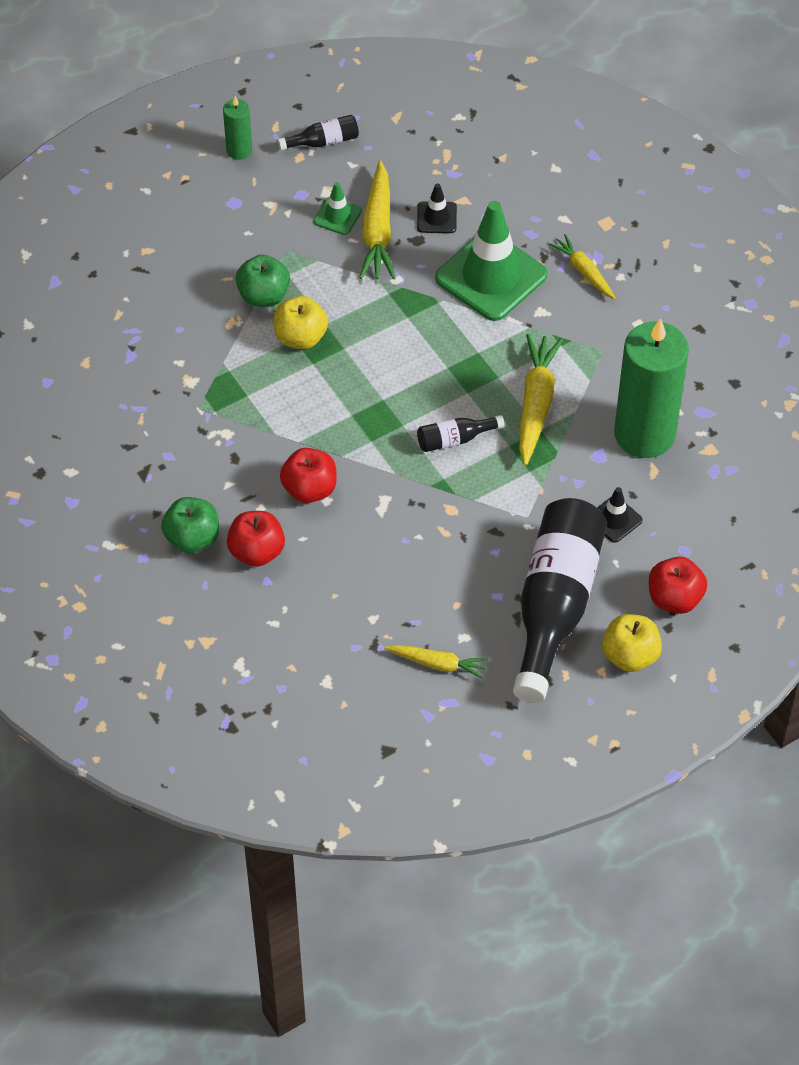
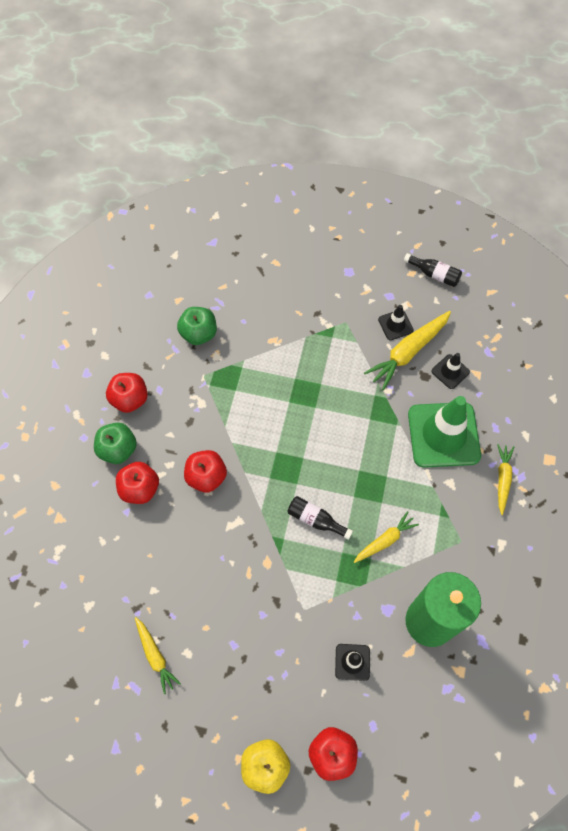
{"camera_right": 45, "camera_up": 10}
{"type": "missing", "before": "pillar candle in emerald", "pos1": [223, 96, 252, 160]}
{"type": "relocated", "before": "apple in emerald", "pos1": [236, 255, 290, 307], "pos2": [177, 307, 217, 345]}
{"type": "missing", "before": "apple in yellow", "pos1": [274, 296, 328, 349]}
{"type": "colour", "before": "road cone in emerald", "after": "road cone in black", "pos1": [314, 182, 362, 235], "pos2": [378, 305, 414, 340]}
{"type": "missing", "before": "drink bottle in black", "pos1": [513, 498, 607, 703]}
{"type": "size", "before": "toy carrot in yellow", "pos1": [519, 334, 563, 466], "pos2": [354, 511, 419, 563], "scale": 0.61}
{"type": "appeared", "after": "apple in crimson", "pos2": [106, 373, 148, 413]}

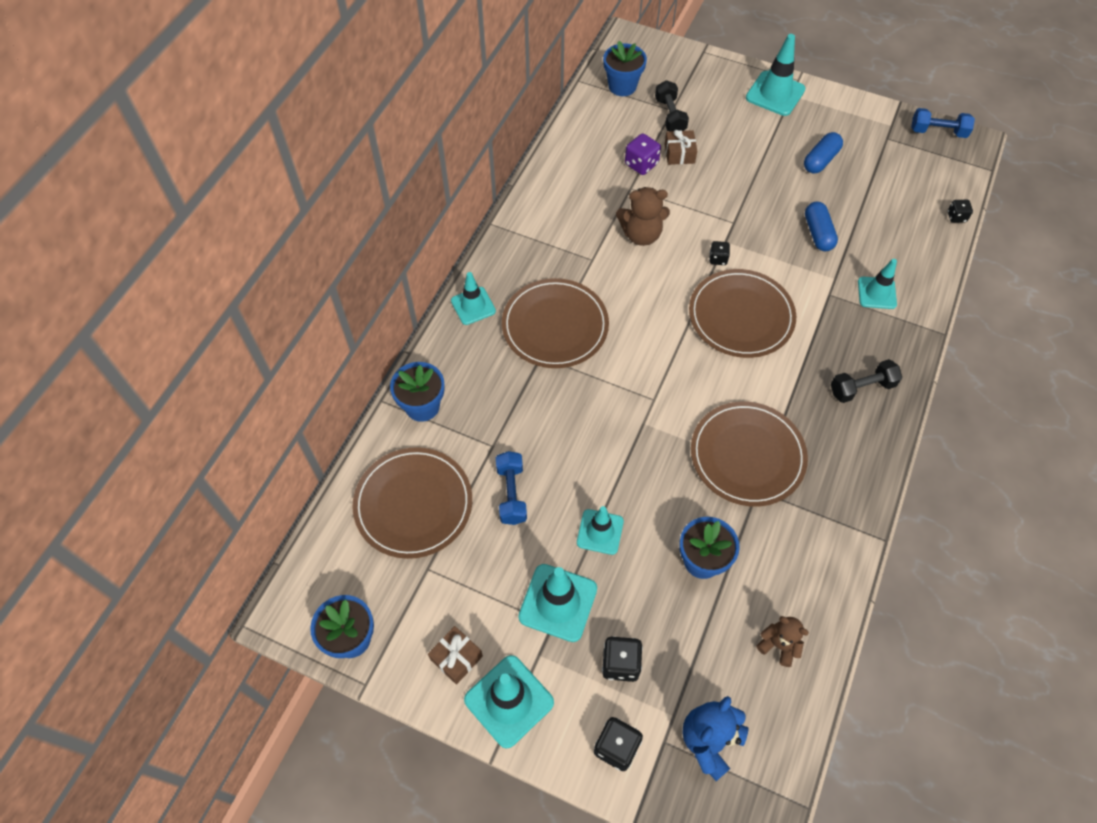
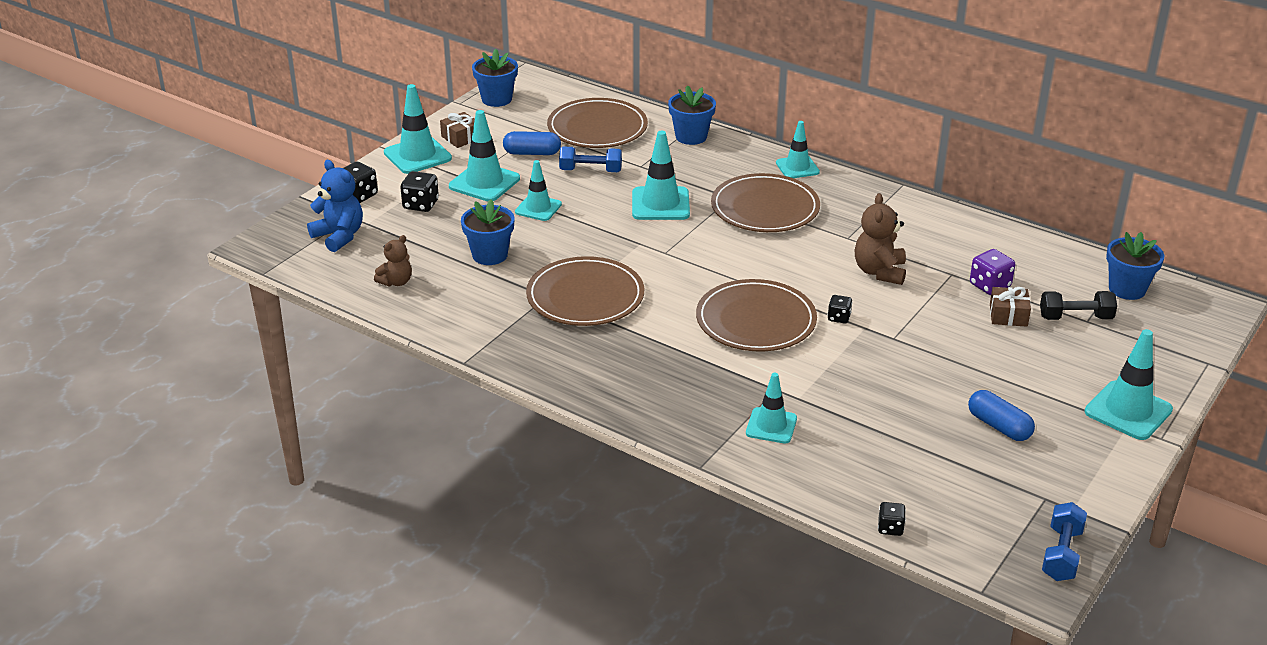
{"camera_right": 100, "camera_up": -25}
{"type": "relocated", "before": "capsule in blue", "pos1": [805, 202, 838, 251], "pos2": [503, 131, 561, 155]}
{"type": "missing", "before": "dumbbell in black", "pos1": [831, 359, 902, 403]}
{"type": "appeared", "after": "road cone in aqua", "pos2": [632, 130, 690, 220]}

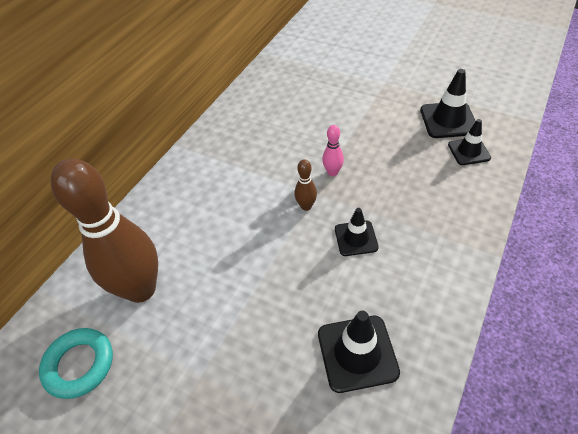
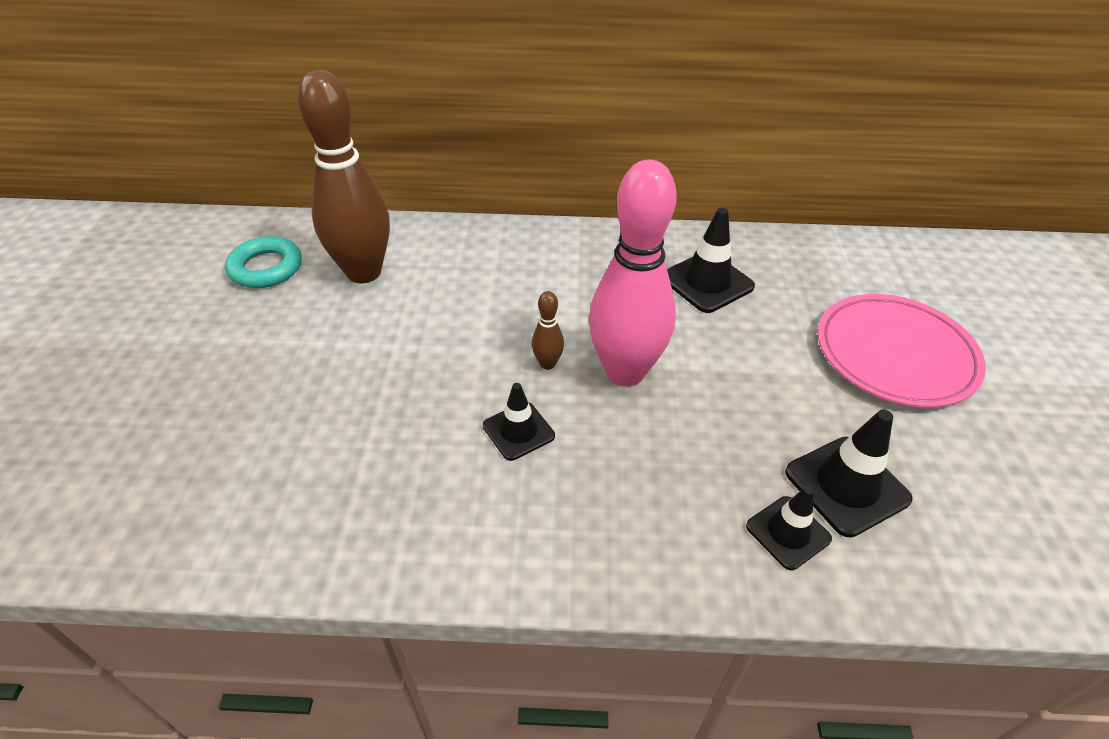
{"camera_right": 60, "camera_up": -5}
{"type": "relocated", "before": "road cone in black", "pos1": [318, 311, 400, 393], "pos2": [667, 208, 755, 313]}
{"type": "size", "before": "skittle in rosy", "pos1": [322, 125, 344, 176], "pos2": [589, 160, 676, 387], "scale": 2.49}
{"type": "appeared", "after": "plate in rosy", "pos2": [818, 294, 986, 407]}

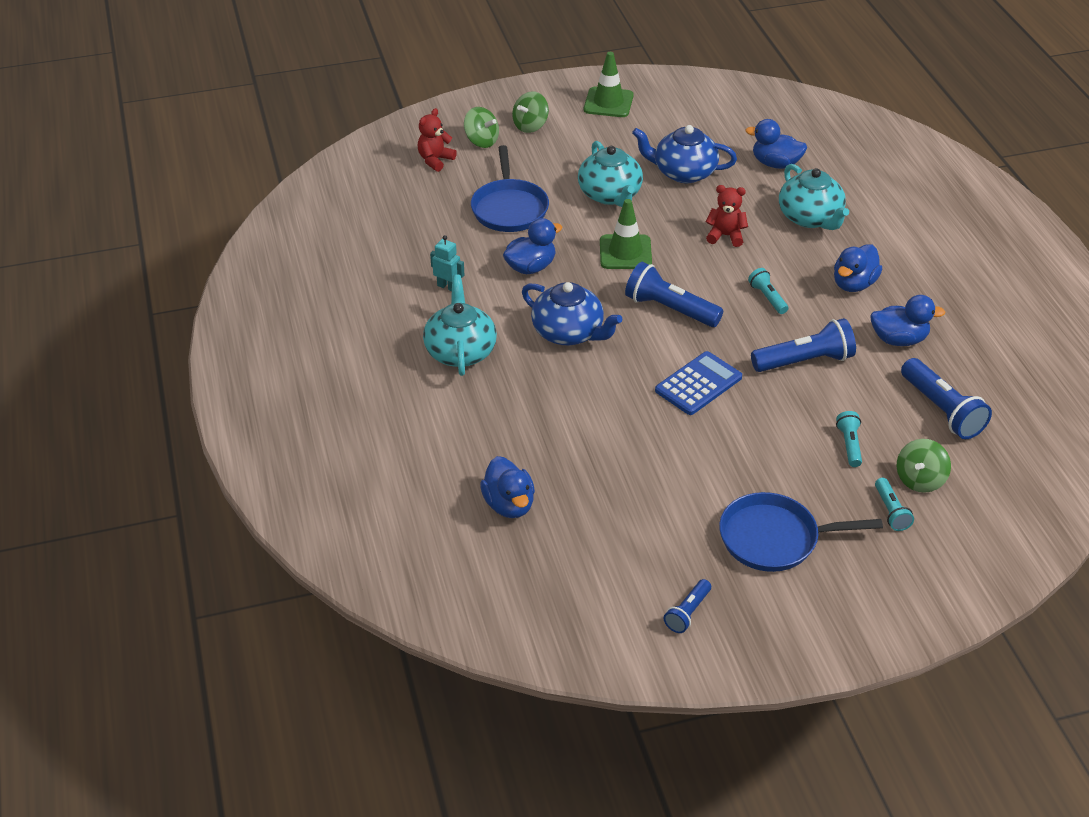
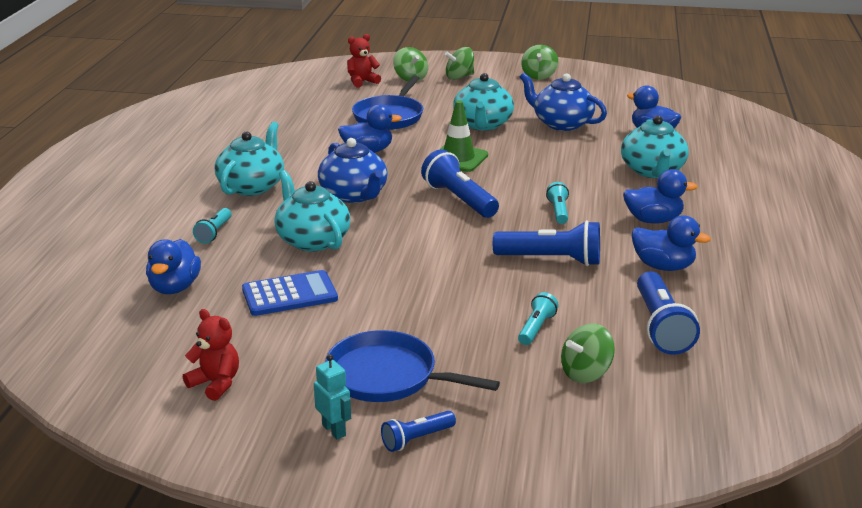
{"camera_right": 25, "camera_up": -15}
{"type": "relocated", "before": "robot figure in aqua", "pos1": [430, 235, 464, 291], "pos2": [314, 354, 351, 440]}
{"type": "exchanged", "before": "road cone in emerald", "after": "spinning top in emerald", "pos1": [584, 52, 634, 117], "pos2": [521, 45, 558, 80]}
{"type": "relocated", "before": "pocket calculator in blue", "pos1": [655, 351, 742, 415], "pos2": [242, 270, 338, 316]}
{"type": "relocated", "before": "flashlight in blue", "pos1": [664, 579, 711, 633], "pos2": [381, 411, 456, 452]}
{"type": "relocated", "before": "teddy bear in crimson", "pos1": [705, 185, 748, 247], "pos2": [183, 309, 239, 401]}
{"type": "spun", "before": "duck in blue", "pos1": [834, 244, 882, 292], "pos2": [623, 169, 698, 224], "turn": -150}
{"type": "relocated", "before": "flashlight in aqua", "pos1": [875, 478, 914, 531], "pos2": [193, 208, 232, 243]}
{"type": "appeared", "after": "teapot in aqua", "pos2": [274, 170, 351, 251]}

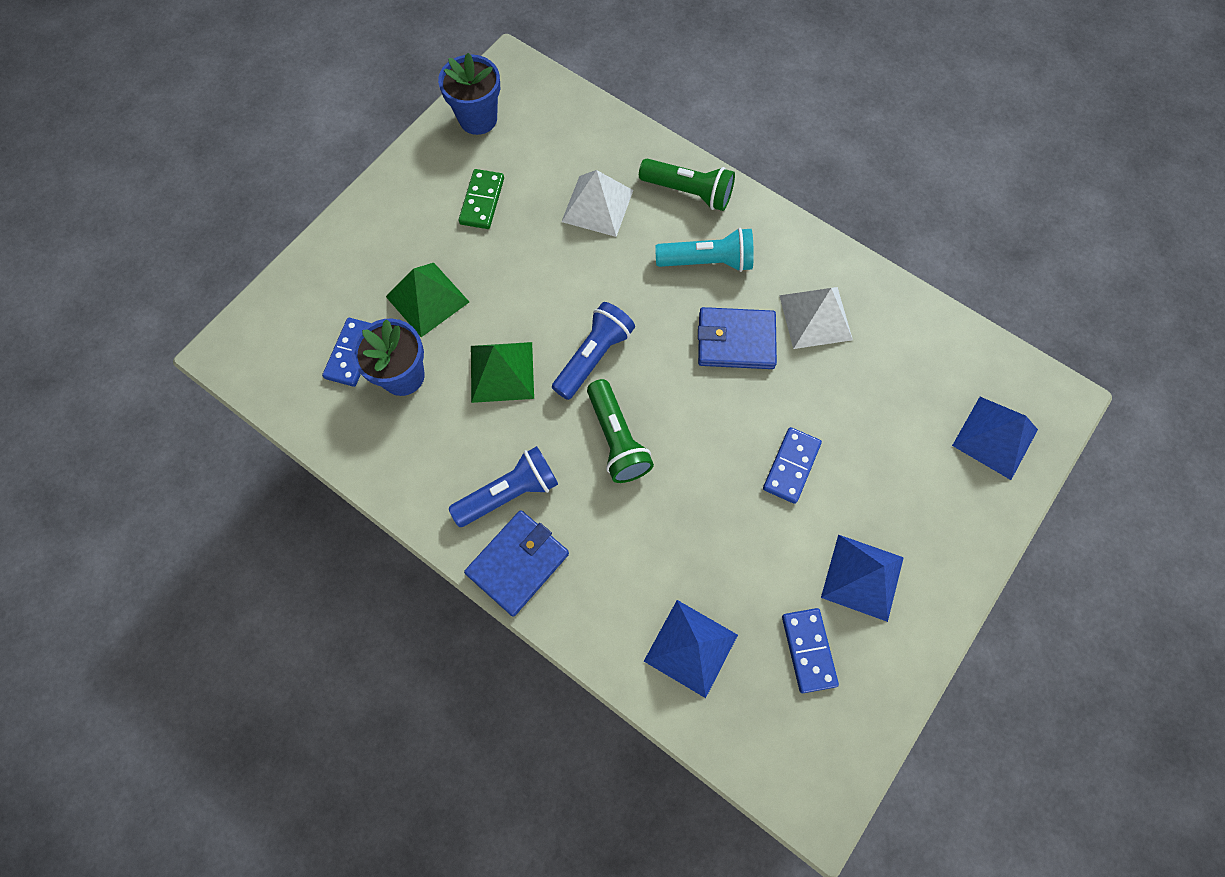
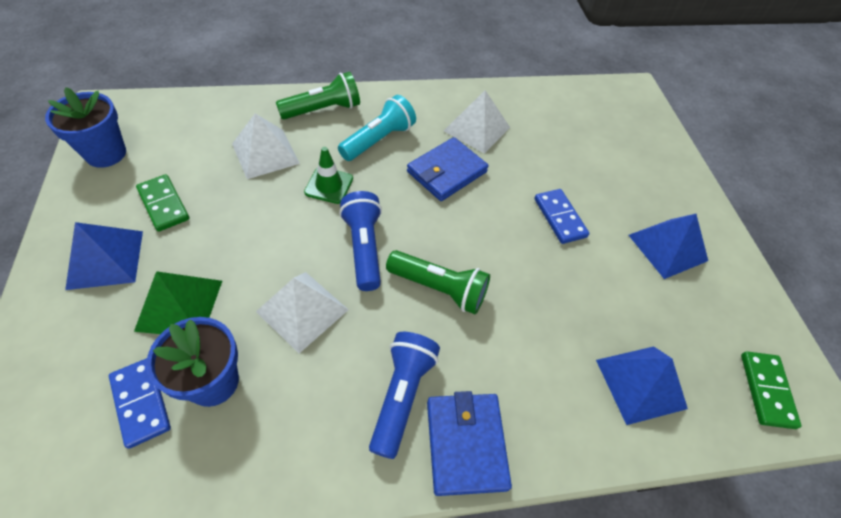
{"camera_right": -50, "camera_up": -15}
{"type": "colour", "before": "pyramid in emerald", "after": "pyramid in snow-white", "pos1": [471, 342, 534, 403], "pos2": [256, 272, 349, 353]}
{"type": "missing", "before": "domino in blue", "pos1": [782, 608, 839, 693]}
{"type": "relocated", "before": "pyramid in blue", "pos1": [952, 397, 1038, 480], "pos2": [65, 222, 143, 290]}
{"type": "appeared", "after": "road cone in emerald", "pos2": [304, 147, 353, 204]}
{"type": "appeared", "after": "domino in emerald", "pos2": [741, 351, 801, 429]}

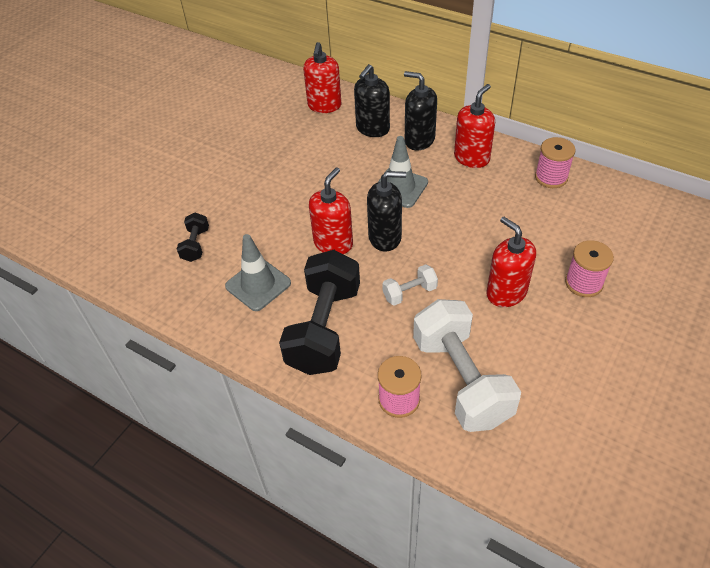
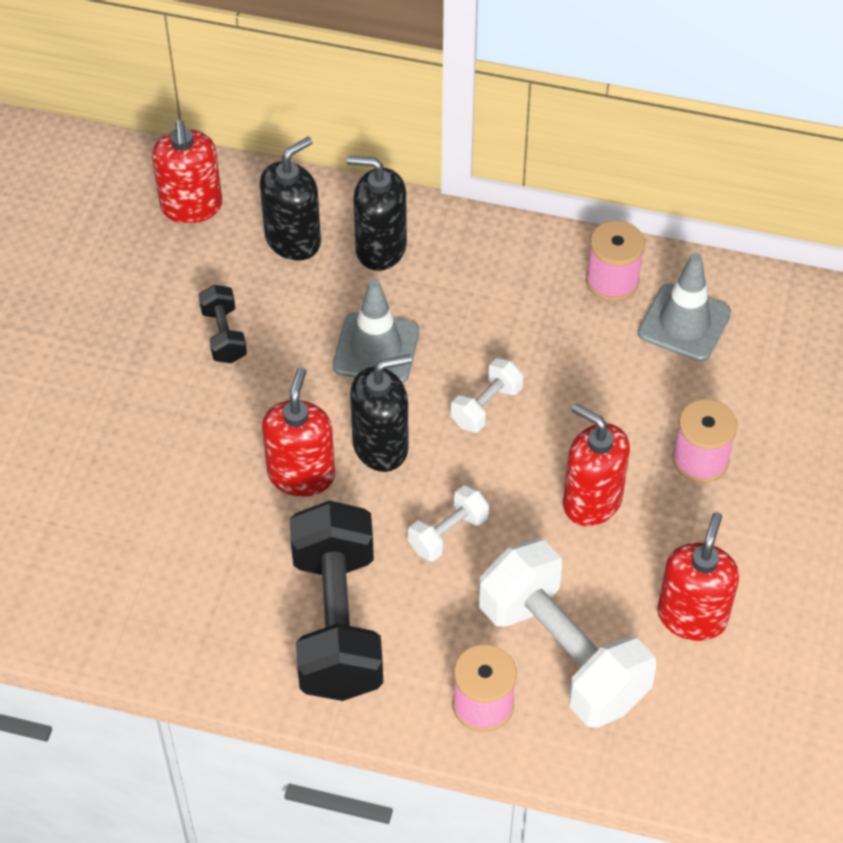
{"camera_right": -20, "camera_up": 5}
{"type": "relocated", "before": "dumbbell in black", "pos1": [177, 212, 209, 262], "pos2": [199, 285, 247, 363]}
{"type": "relocated", "before": "road cone in ash-grey", "pos1": [225, 234, 291, 311], "pos2": [638, 253, 731, 362]}
{"type": "spun", "before": "soap pump in black", "pos1": [354, 64, 390, 137], "pos2": [260, 137, 321, 261], "turn": -150}
{"type": "relocated", "before": "soap pump in crimson", "pos1": [454, 84, 495, 168], "pos2": [657, 512, 739, 641]}
{"type": "appeared", "after": "dumbbell in snow-white", "pos2": [451, 358, 523, 433]}

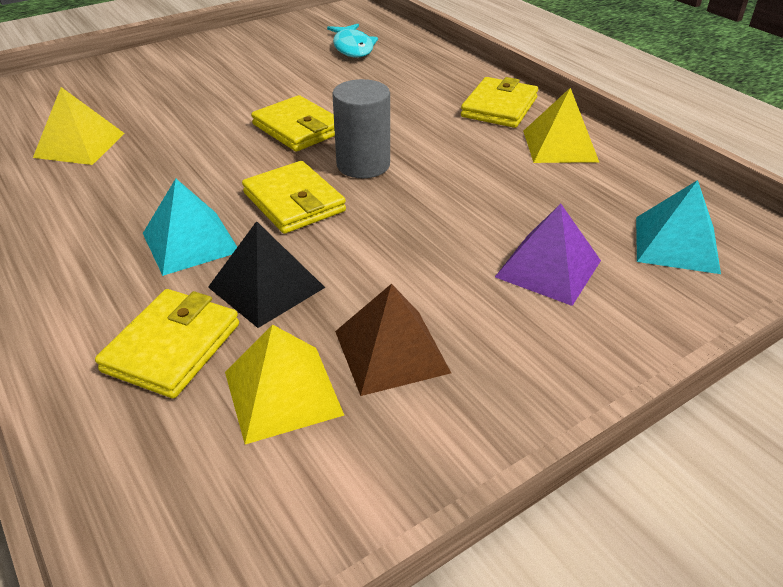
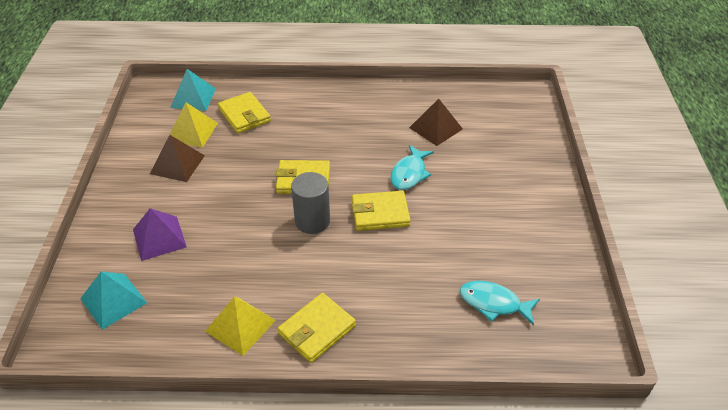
{"camera_right": 125, "camera_up": 5}
{"type": "colour", "before": "pyramid in yellow", "after": "pyramid in brown", "pos1": [33, 87, 125, 165], "pos2": [409, 99, 463, 146]}
{"type": "relocated", "before": "pyramid in aqua", "pos1": [143, 179, 237, 276], "pos2": [170, 69, 216, 111]}
{"type": "missing", "before": "pyramid in black", "pos1": [208, 221, 325, 328]}
{"type": "spun", "before": "card wallet in yellow", "pos1": [461, 77, 538, 128], "pos2": [278, 293, 356, 363], "turn": 75}
{"type": "appeared", "after": "fish figure in aqua", "pos2": [390, 145, 434, 190]}

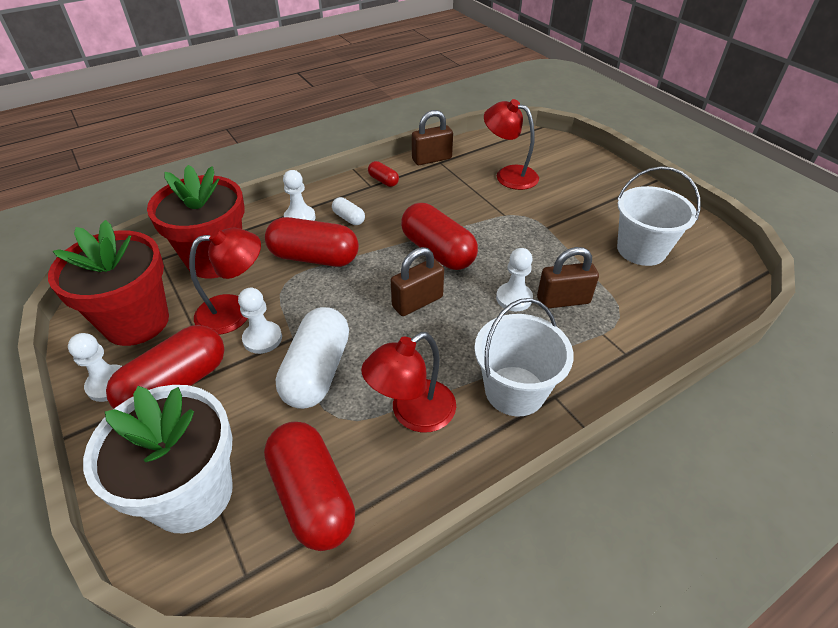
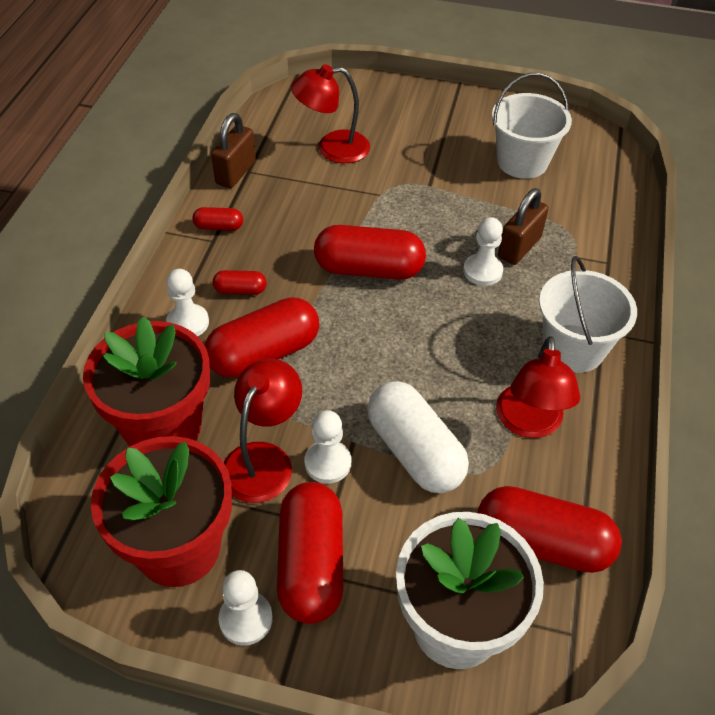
{"camera_right": -45, "camera_up": 5}
{"type": "colour", "before": "capsule in snow-white", "after": "capsule in crimson", "pos1": [332, 197, 365, 225], "pos2": [213, 270, 267, 295]}
{"type": "missing", "before": "padlock in brown", "pos1": [391, 247, 444, 316]}

